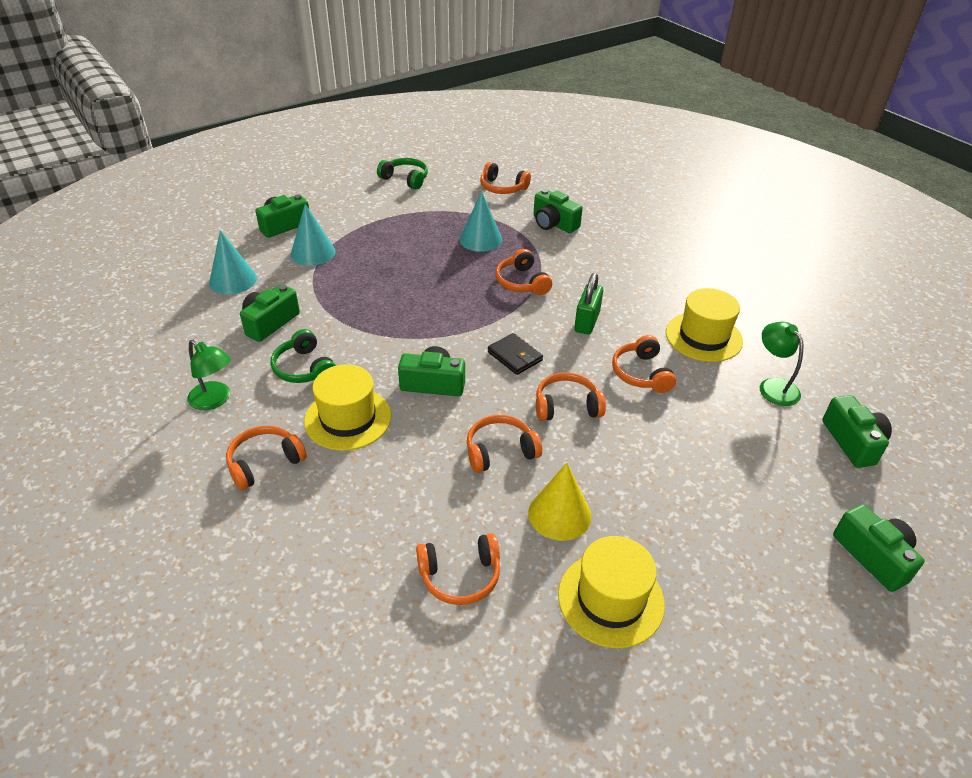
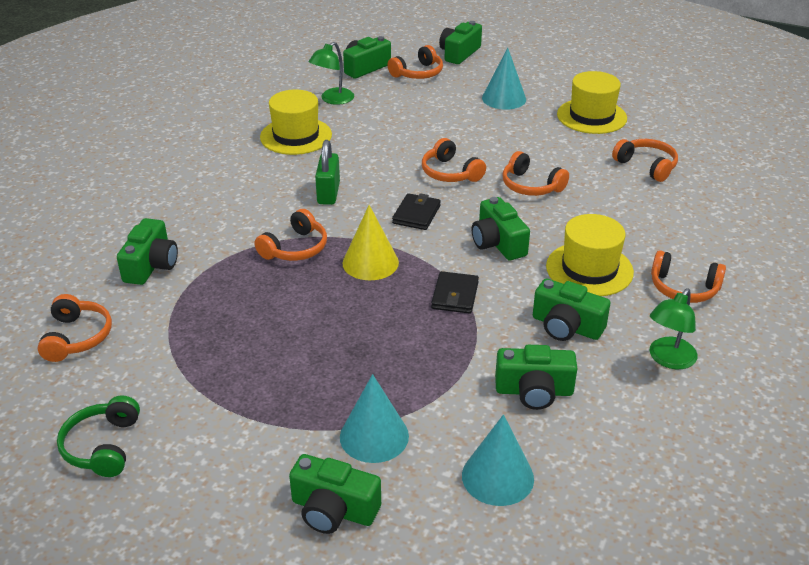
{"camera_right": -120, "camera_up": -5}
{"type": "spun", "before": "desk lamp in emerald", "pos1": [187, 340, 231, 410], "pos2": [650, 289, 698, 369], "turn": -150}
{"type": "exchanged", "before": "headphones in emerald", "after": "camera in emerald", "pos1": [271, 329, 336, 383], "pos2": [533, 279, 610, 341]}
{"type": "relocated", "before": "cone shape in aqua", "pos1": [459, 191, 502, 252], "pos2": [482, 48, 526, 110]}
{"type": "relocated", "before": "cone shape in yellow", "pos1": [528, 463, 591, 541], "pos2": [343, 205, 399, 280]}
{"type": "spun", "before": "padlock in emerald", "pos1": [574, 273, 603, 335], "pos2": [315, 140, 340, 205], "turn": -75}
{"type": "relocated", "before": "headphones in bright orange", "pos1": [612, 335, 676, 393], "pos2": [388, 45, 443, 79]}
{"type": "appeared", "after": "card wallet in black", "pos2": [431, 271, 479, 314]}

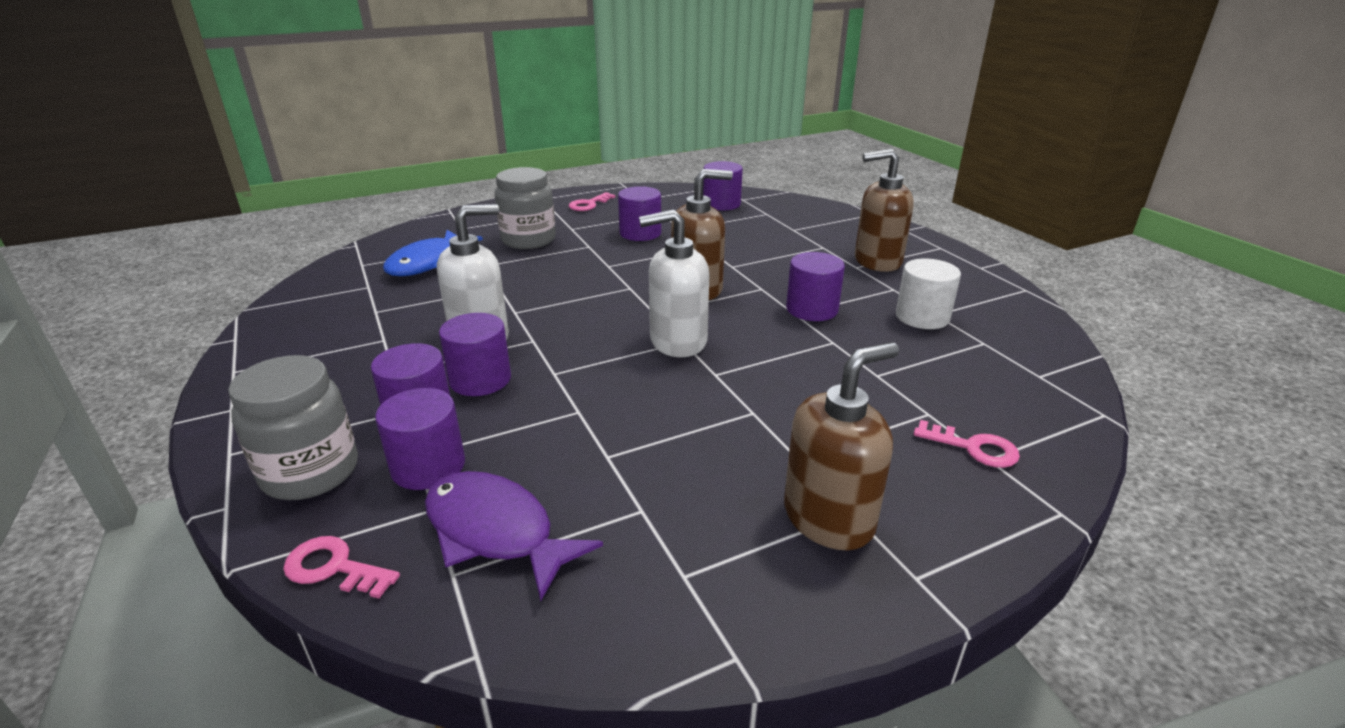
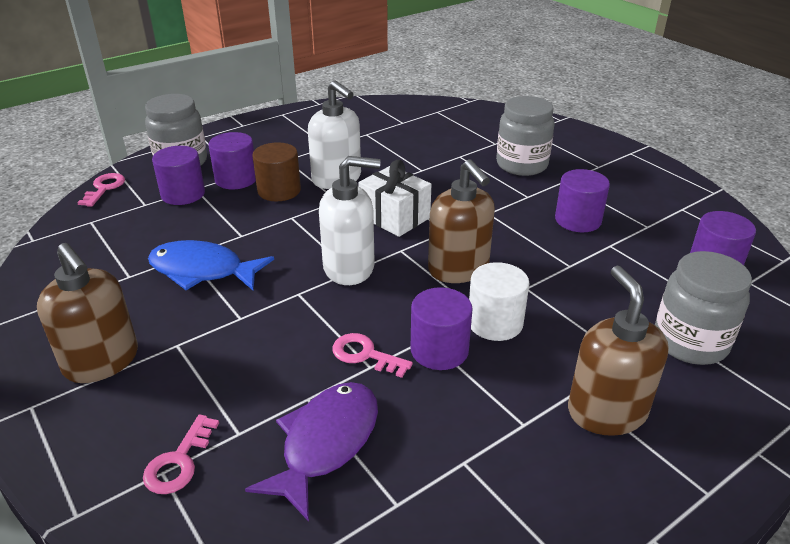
{"camera_right": 80, "camera_up": 5}
{"type": "relocated", "before": "fish figure in blue", "pos1": [383, 230, 483, 276], "pos2": [148, 240, 274, 290]}
{"type": "relocated", "before": "fish figure in violet", "pos1": [425, 471, 603, 601], "pos2": [245, 382, 378, 522]}
{"type": "colour", "before": "cylinder in violet", "after": "cylinder in brown", "pos1": [439, 313, 511, 396], "pos2": [252, 142, 301, 201]}
{"type": "relocated", "before": "key in rosy", "pos1": [569, 192, 615, 211], "pos2": [332, 333, 413, 378]}
{"type": "spun", "before": "soap pump in snow-white", "pos1": [639, 209, 709, 357], "pos2": [319, 156, 381, 285], "turn": 105}
{"type": "relocated", "before": "cylinder in snow-white", "pos1": [896, 259, 961, 329], "pos2": [469, 262, 530, 341]}
{"type": "appeared", "after": "wrapped gift in snow-white", "pos2": [358, 160, 432, 237]}
{"type": "appeared", "after": "jar in ash-grey", "pos2": [655, 251, 752, 365]}

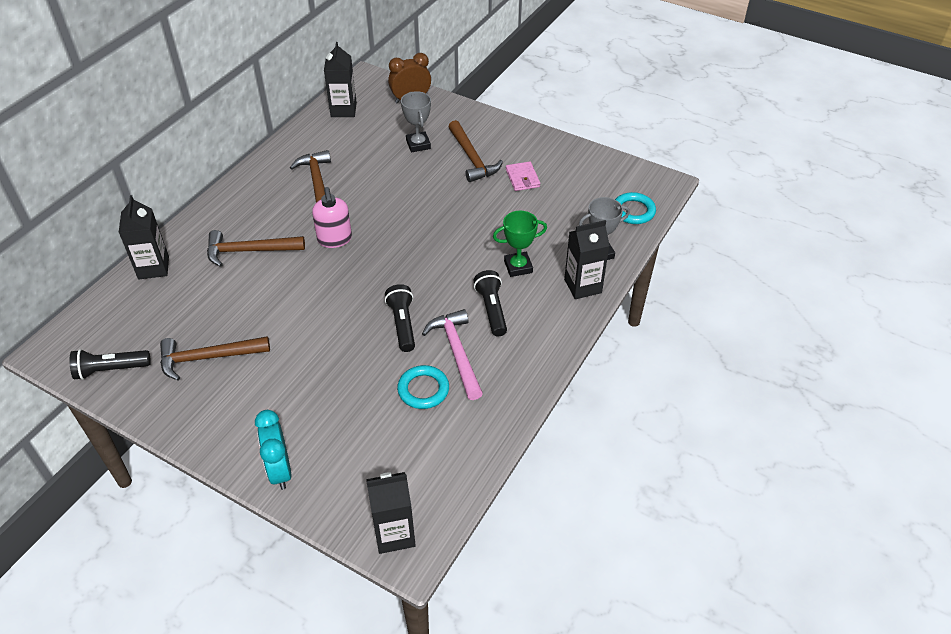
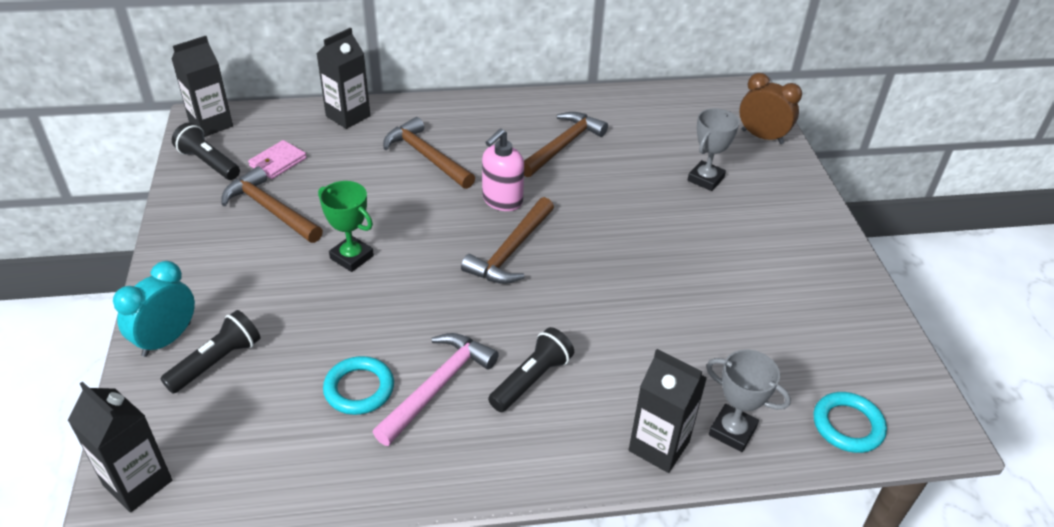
{"camera_right": 50, "camera_up": -5}
{"type": "relocated", "before": "juice carton in black", "pos1": [324, 42, 357, 117], "pos2": [172, 36, 233, 137]}
{"type": "relocated", "before": "flashlight in black", "pos1": [385, 284, 415, 352], "pos2": [160, 310, 260, 394]}
{"type": "relocated", "before": "carpenter's hammer in brown", "pos1": [448, 120, 503, 182], "pos2": [461, 197, 554, 284]}
{"type": "relocated", "before": "prize cup in emerald", "pos1": [493, 211, 547, 277], "pos2": [318, 181, 374, 272]}
{"type": "relocated", "before": "card wallet in rosy", "pos1": [506, 161, 540, 191], "pos2": [248, 140, 307, 179]}

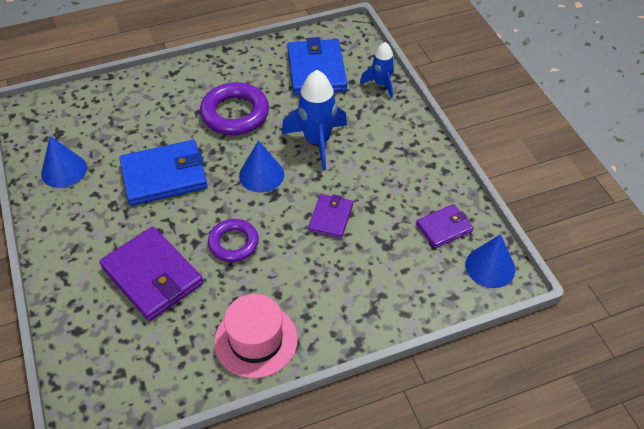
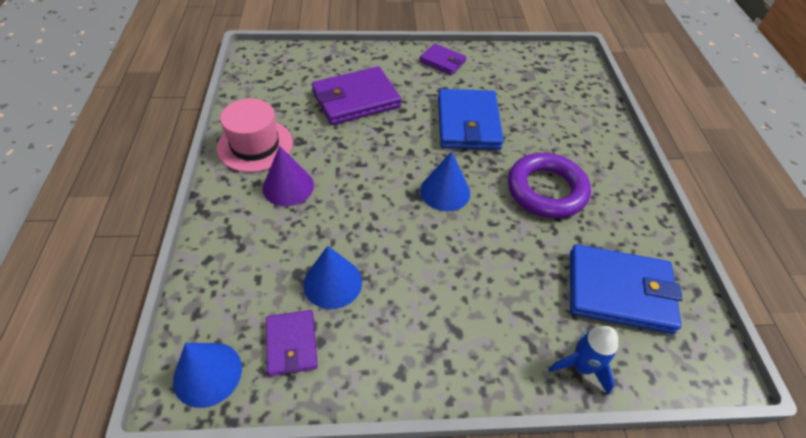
{"camera_right": 105, "camera_up": 0}
{"type": "relocated", "before": "cone shape in blue", "pos1": [41, 136, 87, 188], "pos2": [303, 246, 362, 309]}
{"type": "missing", "before": "torus in violet", "pos1": [208, 219, 259, 262]}
{"type": "missing", "before": "spaceship in blue", "pos1": [281, 70, 347, 171]}
{"type": "relocated", "before": "card wallet in violet", "pos1": [308, 194, 353, 239], "pos2": [419, 44, 466, 75]}
{"type": "appeared", "after": "cone shape in violet", "pos2": [263, 146, 314, 206]}

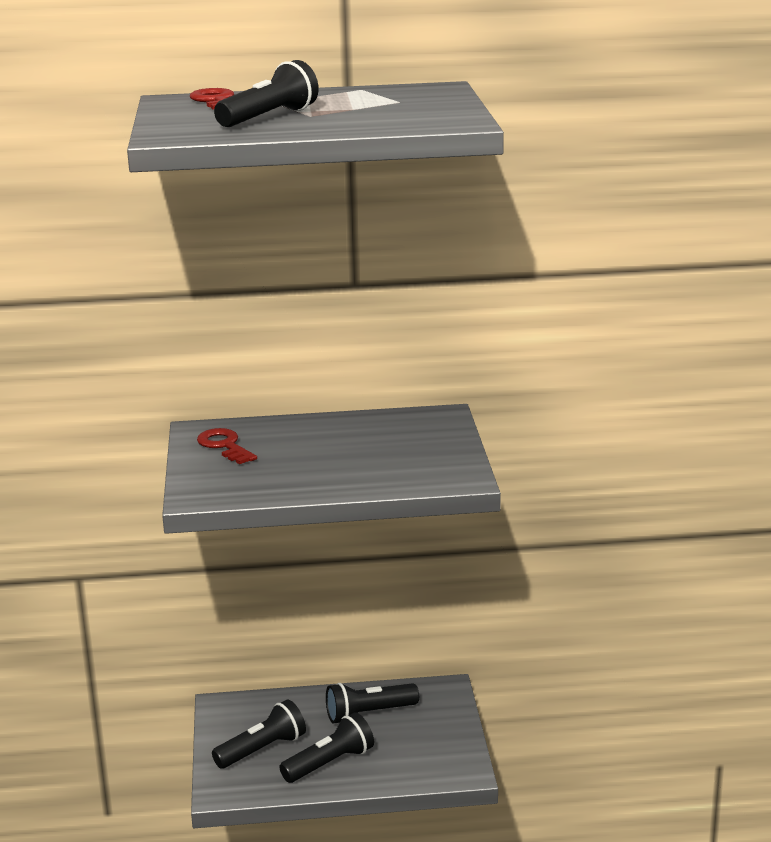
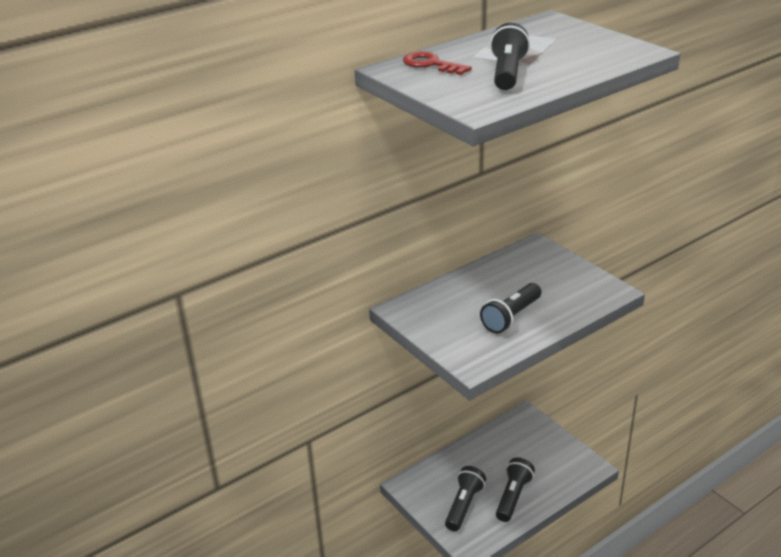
{"camera_right": -30, "camera_up": 10}
{"type": "missing", "before": "key in crimson", "pos1": [197, 428, 257, 464]}
{"type": "relocated", "before": "flashlight in black", "pos1": [326, 683, 419, 723], "pos2": [480, 283, 541, 333]}

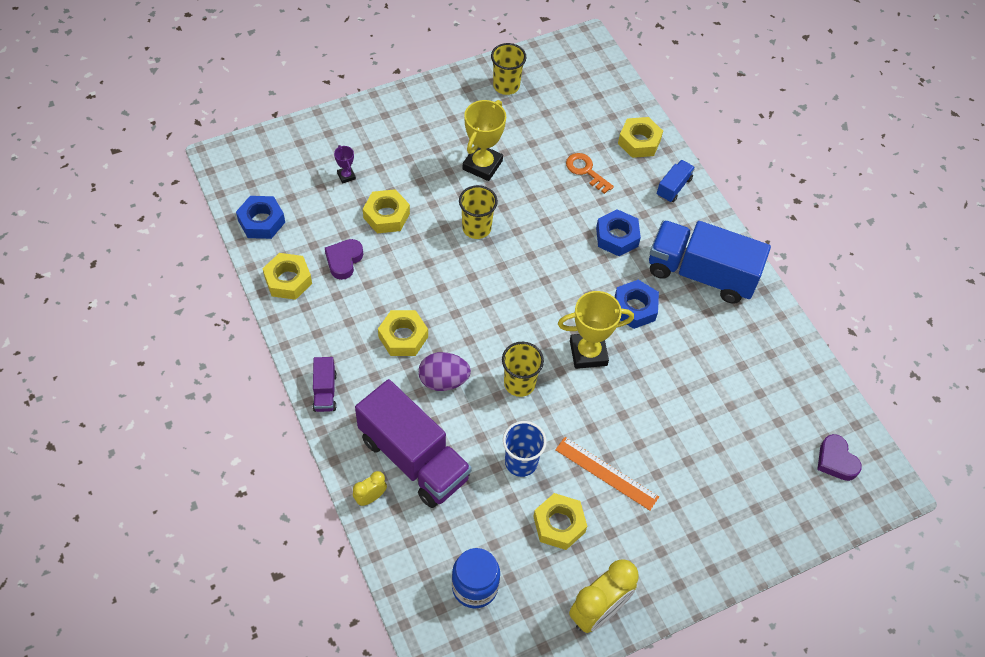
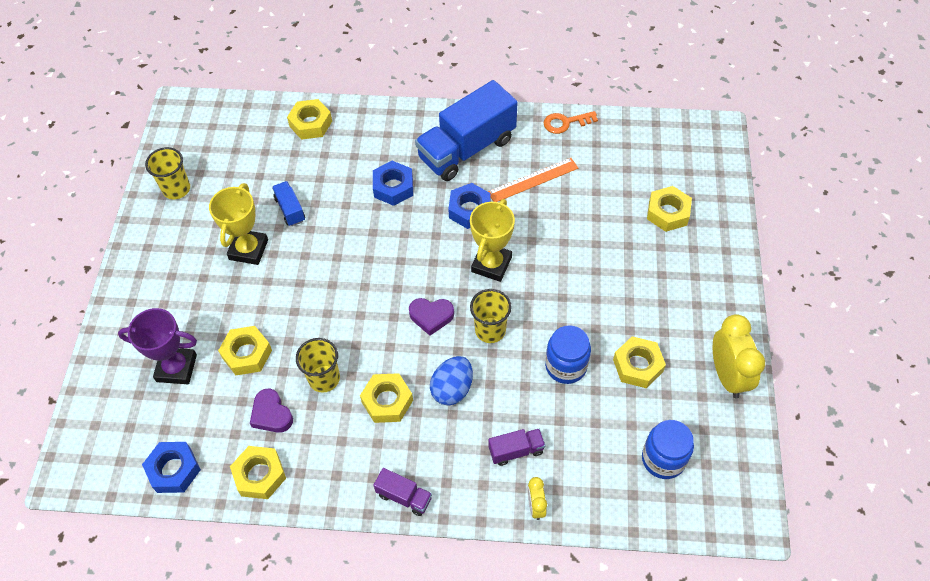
{"camera_right": -55, "camera_up": 0}
{"type": "size", "before": "prize cup in violet", "pos1": [334, 145, 356, 184], "pos2": [118, 308, 197, 384], "scale": 2.1}
{"type": "size", "before": "lorry in violet", "pos1": [355, 379, 472, 508], "pos2": [489, 429, 545, 466], "scale": 0.44}
{"type": "colour", "before": "toy egg in violet", "after": "toy egg in blue", "pos1": [419, 352, 471, 391], "pos2": [430, 356, 473, 406]}
{"type": "relocated", "before": "cup in yellow", "pos1": [459, 185, 498, 239], "pos2": [296, 338, 340, 393]}
{"type": "spun", "before": "prize cup in yellow", "pos1": [463, 100, 506, 181], "pos2": [209, 183, 268, 265], "turn": 45}
{"type": "exchanged", "before": "cup in blue", "after": "jar in blue", "pos1": [503, 421, 547, 477], "pos2": [545, 325, 591, 384]}
{"type": "relocated", "before": "straightedge in bright orange", "pos1": [555, 437, 659, 511], "pos2": [487, 158, 578, 202]}
{"type": "relocated", "before": "key in bright orange", "pos1": [566, 153, 614, 194], "pos2": [544, 111, 598, 134]}
{"type": "relocated", "before": "lorry in blue", "pos1": [657, 160, 695, 202], "pos2": [272, 181, 305, 226]}
{"type": "relocated", "before": "love heart in violet", "pos1": [817, 434, 862, 481], "pos2": [409, 298, 454, 336]}
{"type": "appeared", "after": "hex nut in yellow", "pos2": [647, 186, 692, 232]}

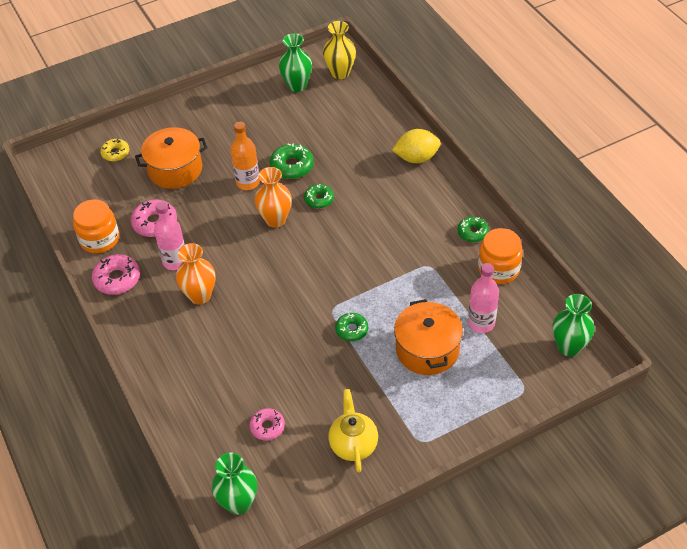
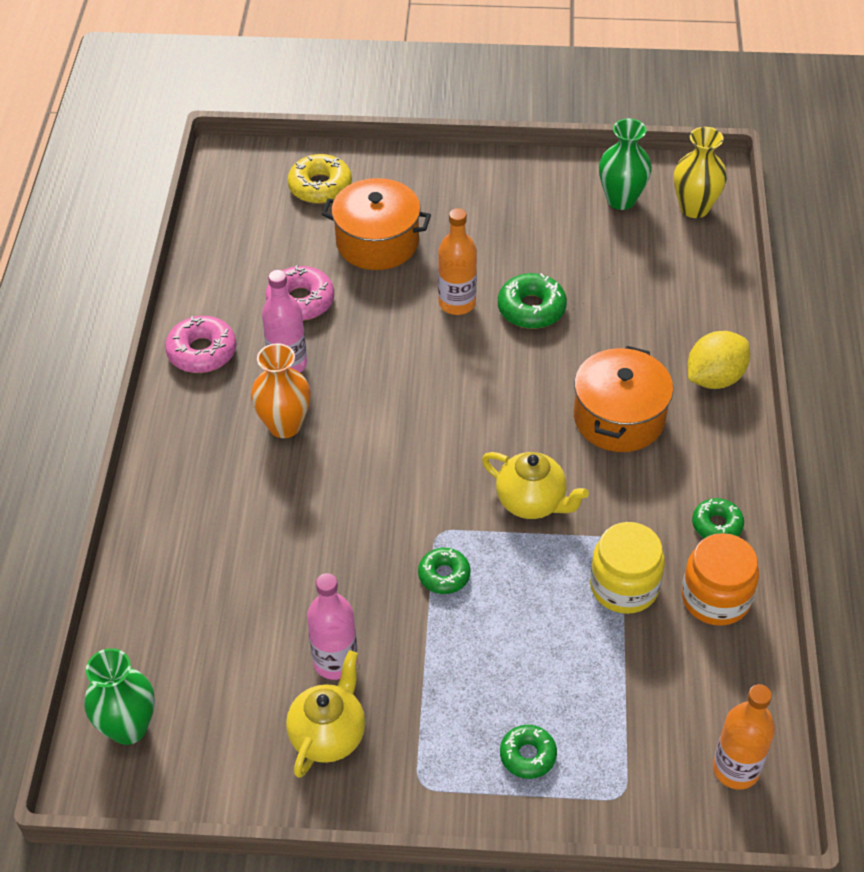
{"camera_right": 30, "camera_up": 0}
{"type": "missing", "before": "jar in bright orange", "pos1": [73, 199, 119, 253]}
{"type": "size", "before": "donut in yellow", "pos1": [100, 139, 129, 161], "pos2": [287, 154, 352, 204], "scale": 1.51}
{"type": "missing", "before": "donut in rosy", "pos1": [249, 408, 285, 440]}
{"type": "missing", "before": "vase in bright orange", "pos1": [254, 167, 292, 228]}
{"type": "relocated", "before": "donut in emerald", "pos1": [304, 184, 334, 208], "pos2": [500, 725, 557, 779]}
{"type": "spun", "before": "citrus fruit in yellow", "pos1": [392, 129, 441, 163], "pos2": [688, 331, 750, 389], "turn": -60}
{"type": "relocated", "before": "pot in bright orange", "pos1": [394, 299, 463, 375], "pos2": [574, 346, 673, 452]}
{"type": "relocated", "before": "drink bottle in rosy", "pos1": [468, 263, 499, 333], "pos2": [307, 573, 358, 680]}
{"type": "exchanged", "before": "vase in emerald", "after": "drink bottle in bright orange", "pos1": [552, 294, 595, 356], "pos2": [713, 684, 775, 789]}
{"type": "appeared", "after": "teapot in yellow", "pos2": [482, 452, 589, 519]}
{"type": "appeared", "after": "jar in yellow", "pos2": [590, 522, 665, 614]}

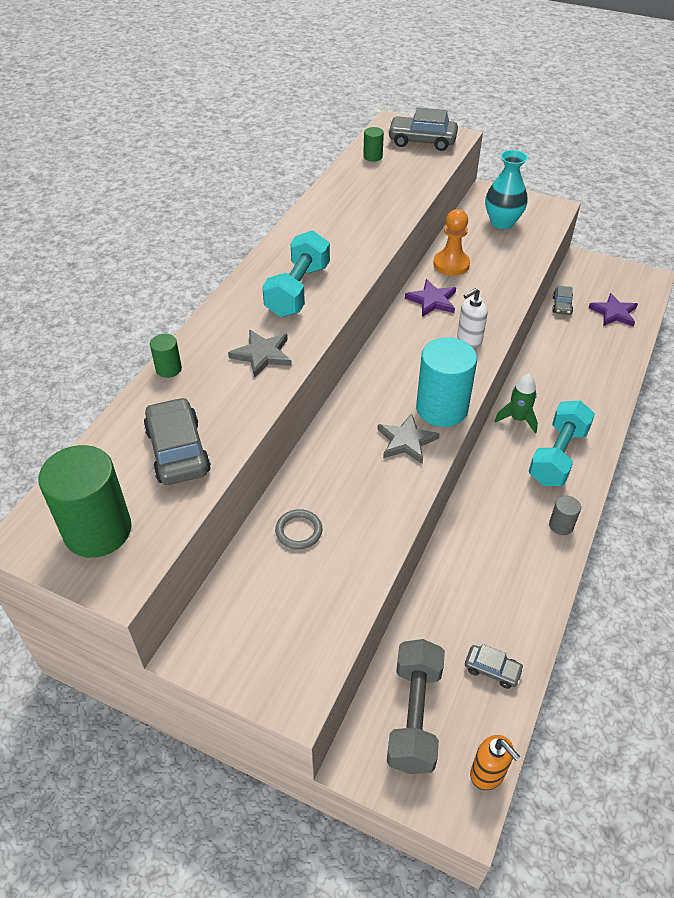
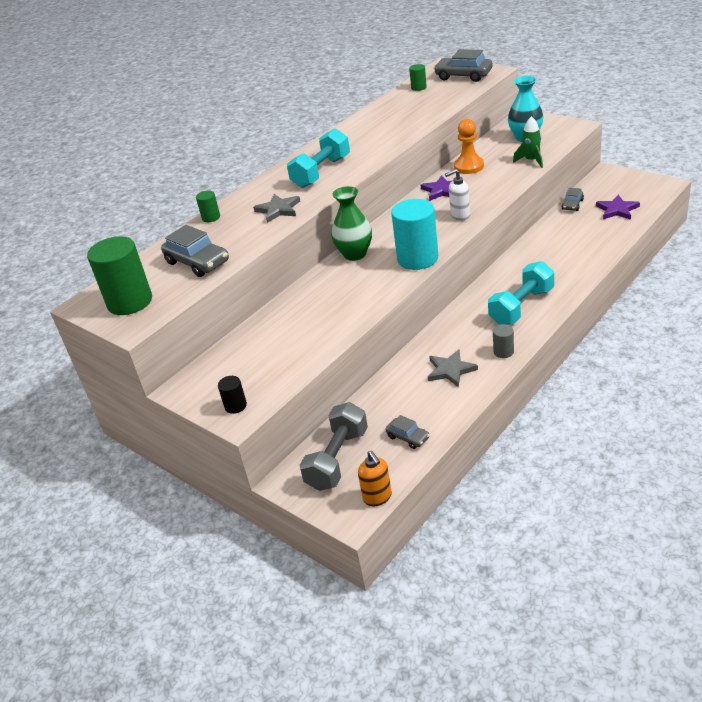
{"camera_right": 20, "camera_up": -10}
{"type": "spun", "before": "toy car in ash-grey", "pos1": [144, 397, 211, 485], "pos2": [161, 225, 229, 277], "turn": 135}
{"type": "missing", "before": "torus in ash-grey", "pos1": [275, 509, 323, 549]}
{"type": "relocated", "before": "star in ash-grey", "pos1": [377, 413, 440, 464], "pos2": [428, 349, 478, 387]}
{"type": "relocated", "before": "spaceship in emerald", "pos1": [494, 374, 538, 433], "pos2": [513, 116, 543, 168]}
{"type": "appeared", "after": "cylinder in black", "pos2": [218, 376, 247, 414]}
{"type": "appeared", "after": "vase in emerald", "pos2": [331, 186, 372, 261]}

